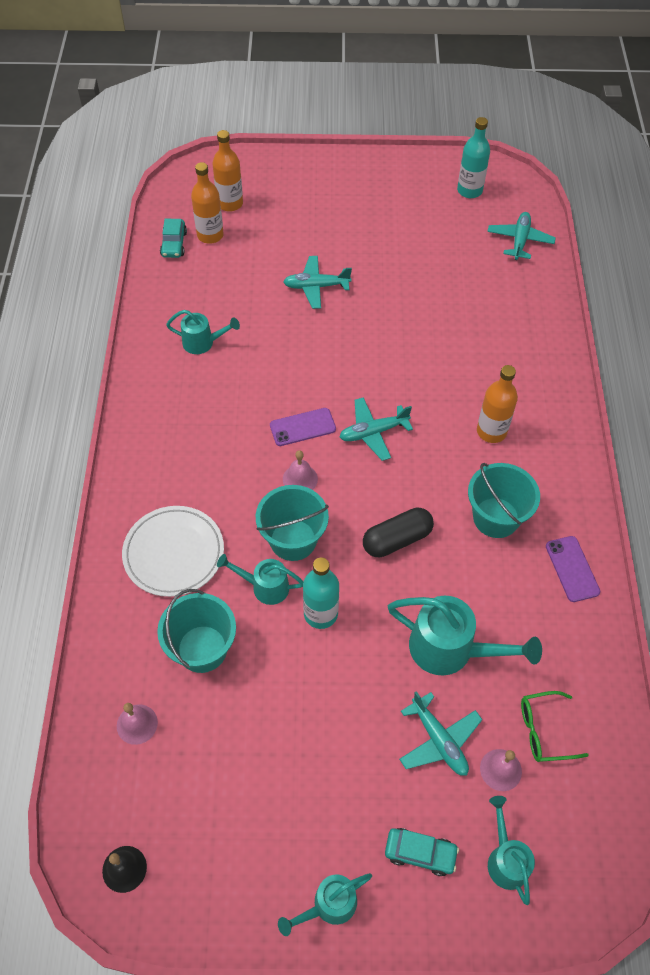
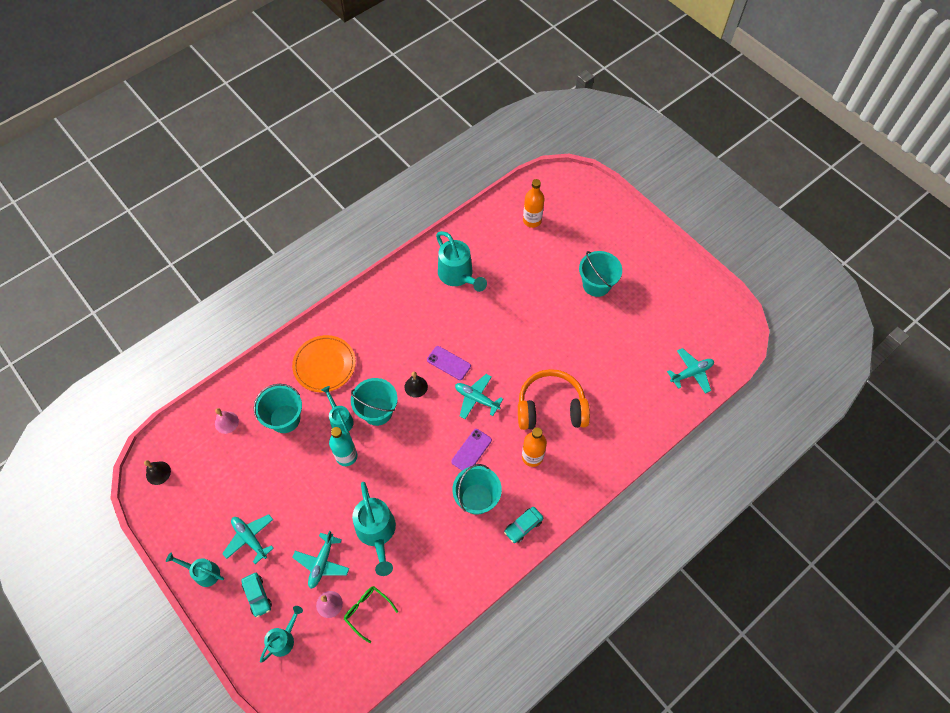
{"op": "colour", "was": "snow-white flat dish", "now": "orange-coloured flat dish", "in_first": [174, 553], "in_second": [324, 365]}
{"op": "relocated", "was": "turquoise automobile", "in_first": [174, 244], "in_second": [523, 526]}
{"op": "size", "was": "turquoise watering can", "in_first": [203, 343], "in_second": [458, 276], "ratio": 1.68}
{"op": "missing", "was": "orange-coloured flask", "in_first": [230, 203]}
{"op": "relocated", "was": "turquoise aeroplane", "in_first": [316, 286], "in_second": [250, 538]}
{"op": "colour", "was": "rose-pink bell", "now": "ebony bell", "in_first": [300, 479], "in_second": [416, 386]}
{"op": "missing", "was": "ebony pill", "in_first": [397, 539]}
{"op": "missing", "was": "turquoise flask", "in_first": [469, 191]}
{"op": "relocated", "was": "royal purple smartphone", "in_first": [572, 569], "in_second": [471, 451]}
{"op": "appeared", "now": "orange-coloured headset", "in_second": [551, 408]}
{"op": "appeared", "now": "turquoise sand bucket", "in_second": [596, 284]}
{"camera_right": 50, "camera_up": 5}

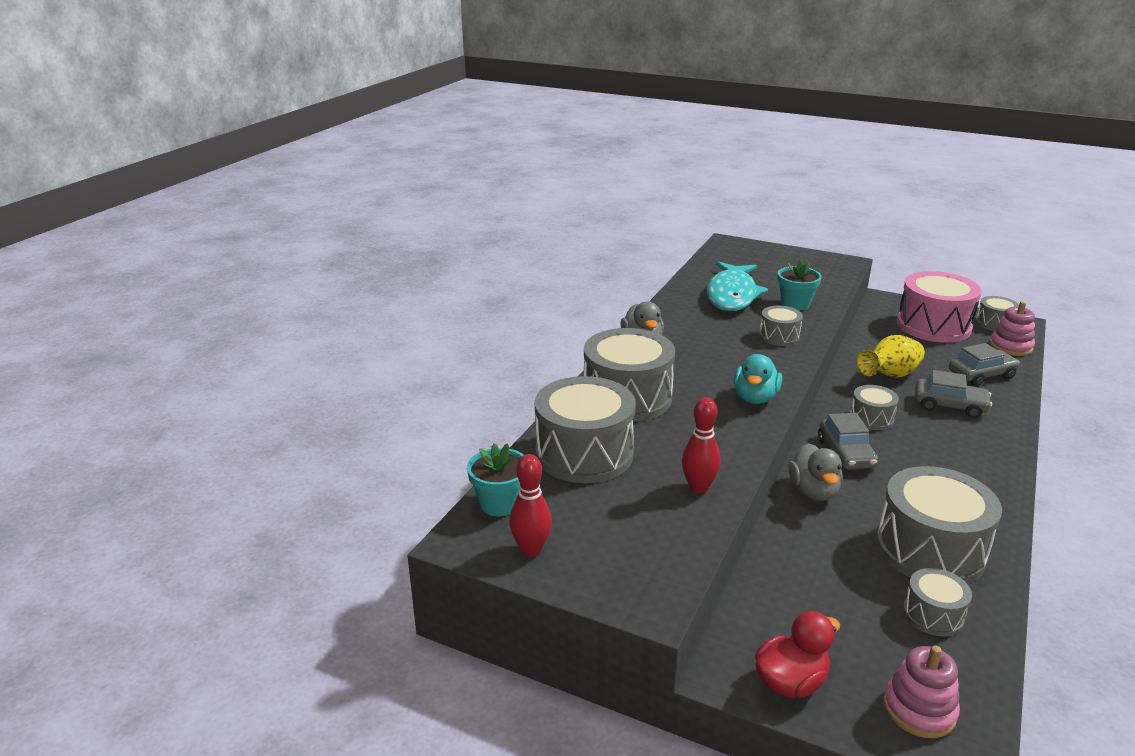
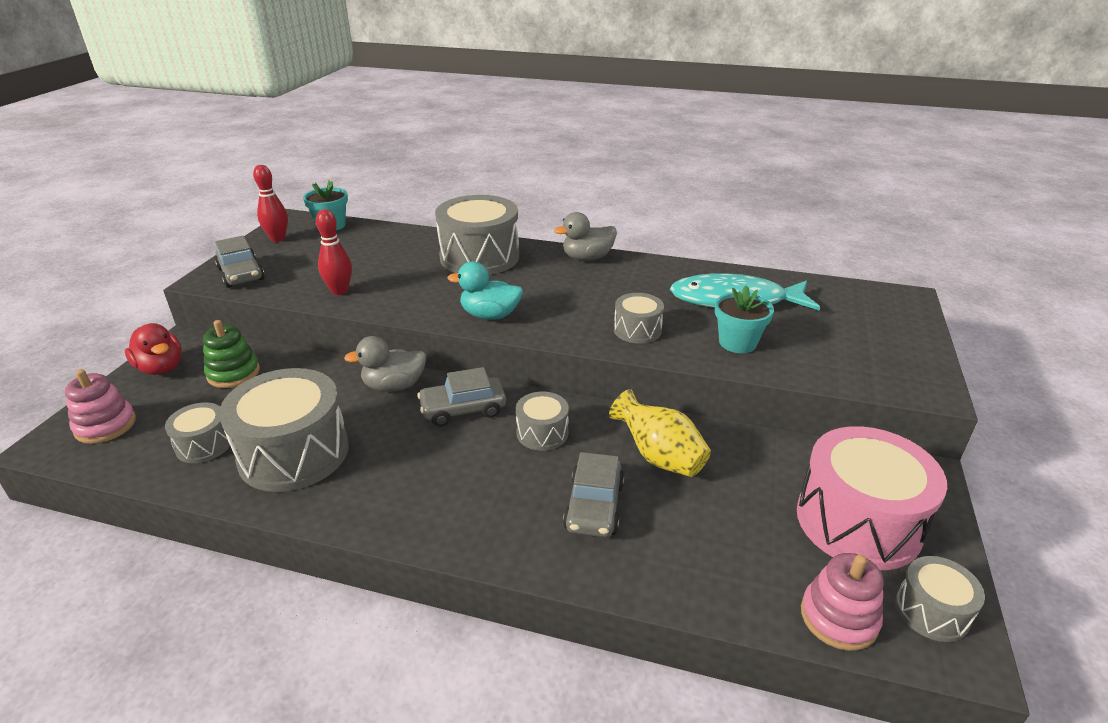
{"op": "missing", "was": "ash-grey toy drum", "in_first": [584, 453]}
{"op": "relocated", "was": "ash-grey automobile", "in_first": [981, 375], "in_second": [241, 274]}
{"op": "appeared", "now": "leaf-green stacking toy", "in_second": [233, 373]}
{"camera_right": 80, "camera_up": 5}

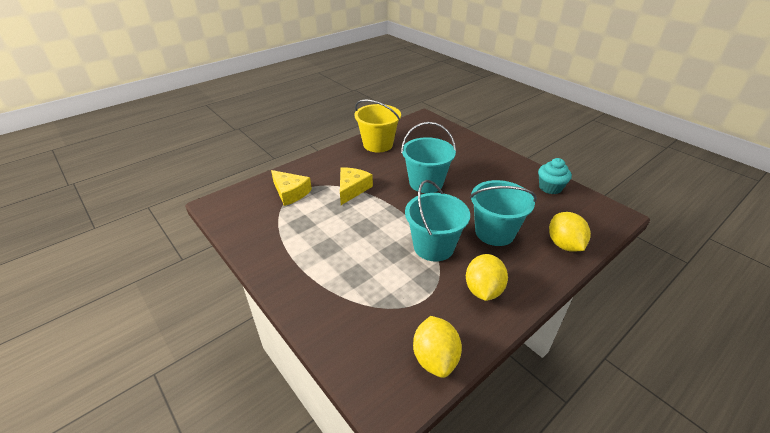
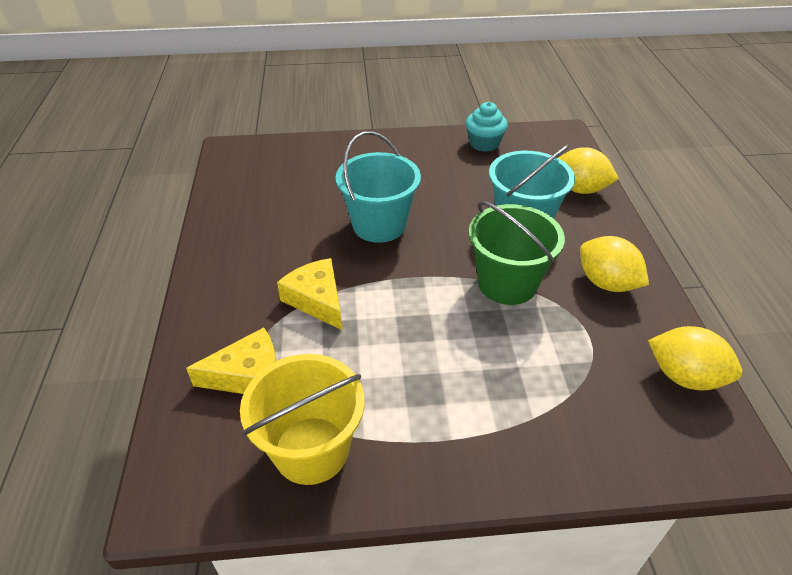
{"op": "relocated", "was": "golden sand bucket", "in_first": [378, 144], "in_second": [311, 450]}
{"op": "colour", "was": "turquoise sand bucket", "now": "leaf-green sand bucket", "in_first": [433, 246], "in_second": [507, 283]}
{"camera_right": -55, "camera_up": 5}

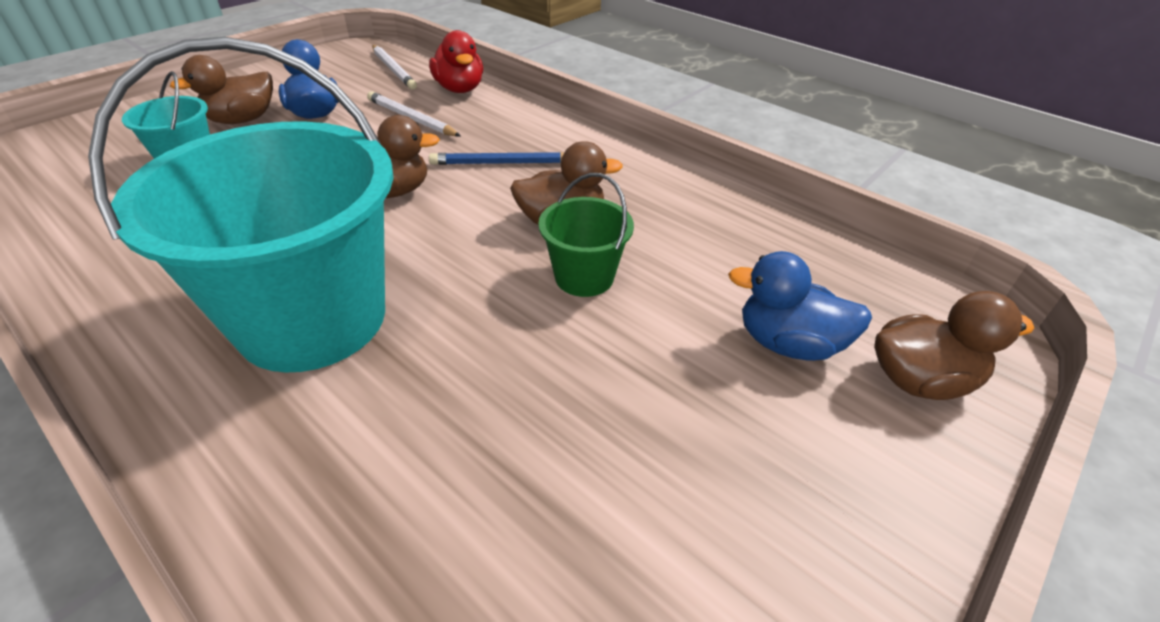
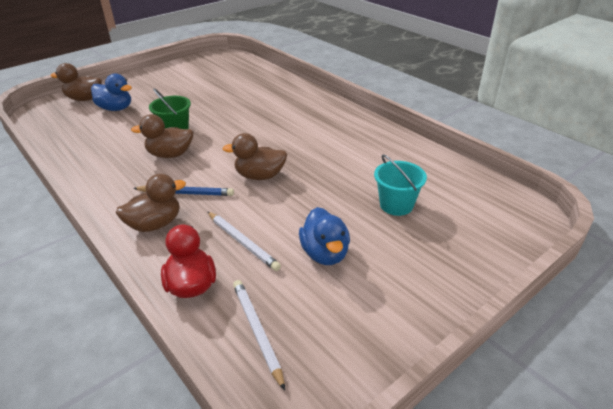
{"op": "missing", "was": "turquoise sand bucket", "in_first": [312, 319]}
{"op": "relocated", "was": "brown duck", "in_first": [242, 120], "in_second": [155, 224]}
{"camera_right": -170, "camera_up": -5}

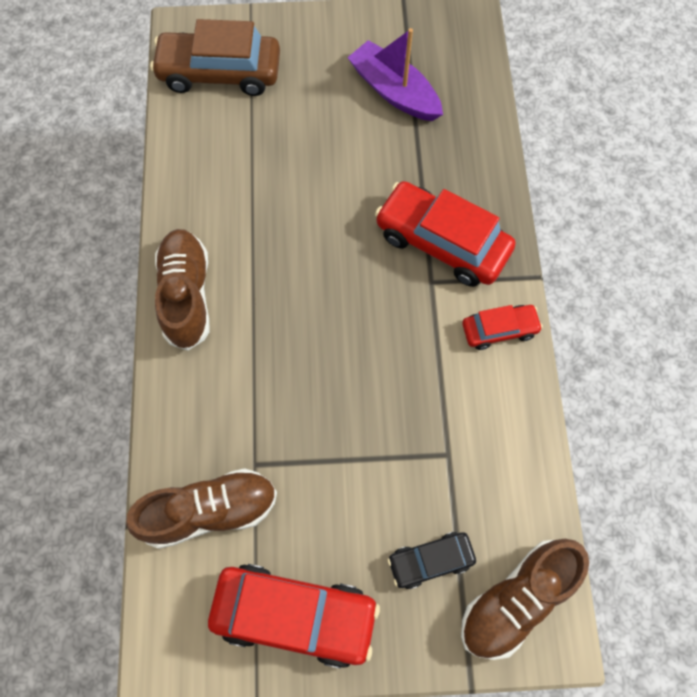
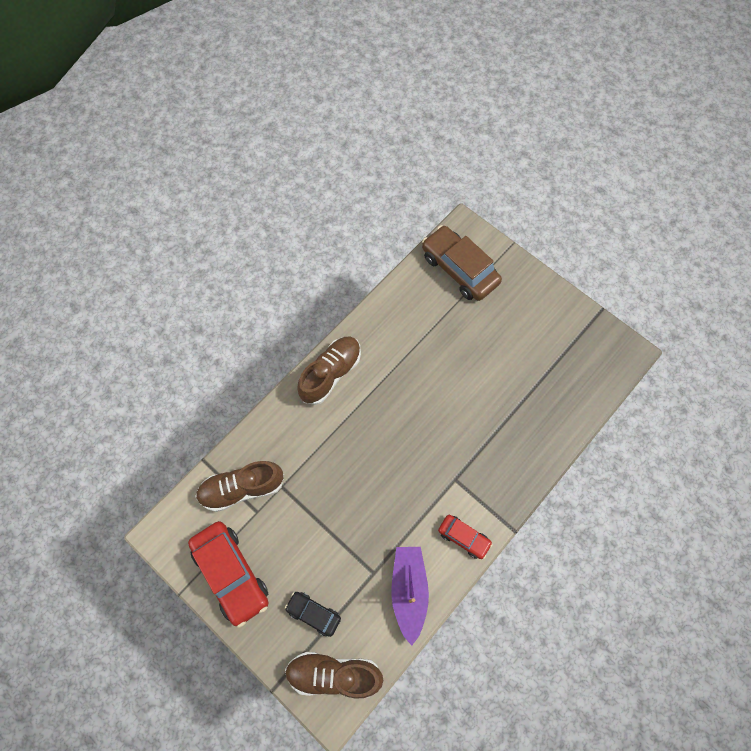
{"op": "spun", "was": "brown sneaker", "in_first": [210, 511], "in_second": [242, 488], "clockwise": 135}
{"op": "relocated", "was": "royal purple sailboat", "in_first": [394, 92], "in_second": [409, 591]}
{"op": "missing", "was": "red automobile", "in_first": [442, 242]}
{"camera_right": 45, "camera_up": 0}

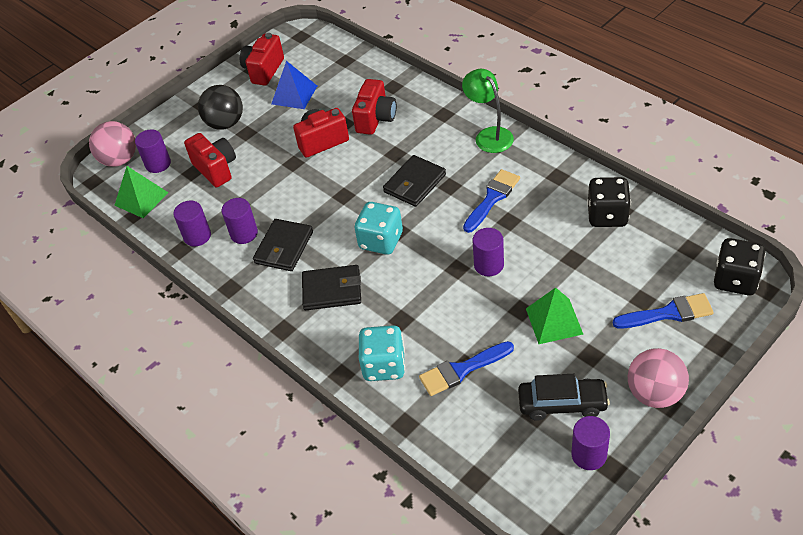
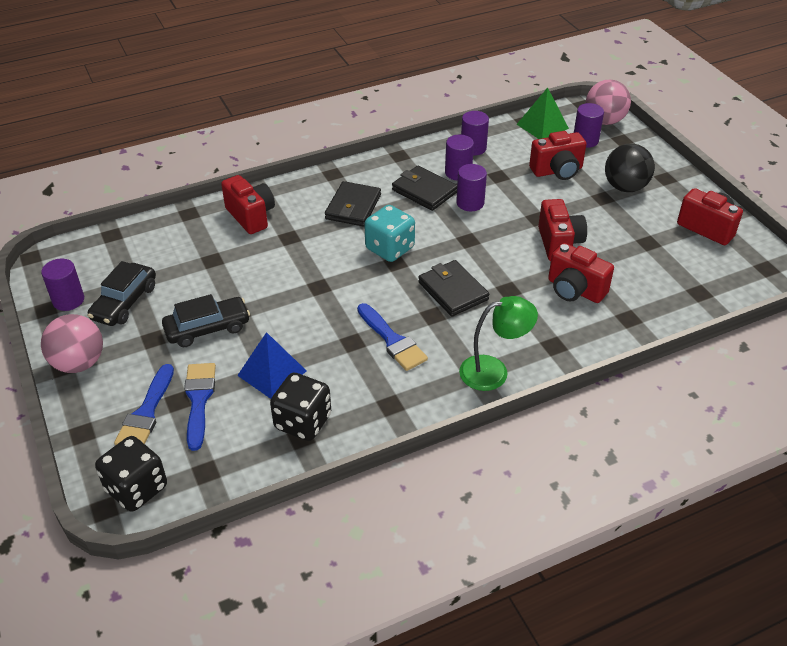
{"op": "relocated", "was": "royal blue pyramid shape", "in_first": [294, 95], "in_second": [272, 373]}
{"op": "exchanged", "was": "turquoise game die", "now": "red photo camera", "in_first": [384, 365], "in_second": [251, 216]}
{"op": "relocated", "was": "royal blue brush", "in_first": [462, 370], "in_second": [199, 400]}
{"op": "relocated", "was": "royal purple cylinder", "in_first": [489, 265], "in_second": [470, 203]}
{"op": "exchanged", "was": "leaf-green pyramid shape", "now": "ebony automobile", "in_first": [554, 321], "in_second": [207, 328]}
{"camera_right": 105, "camera_up": -5}

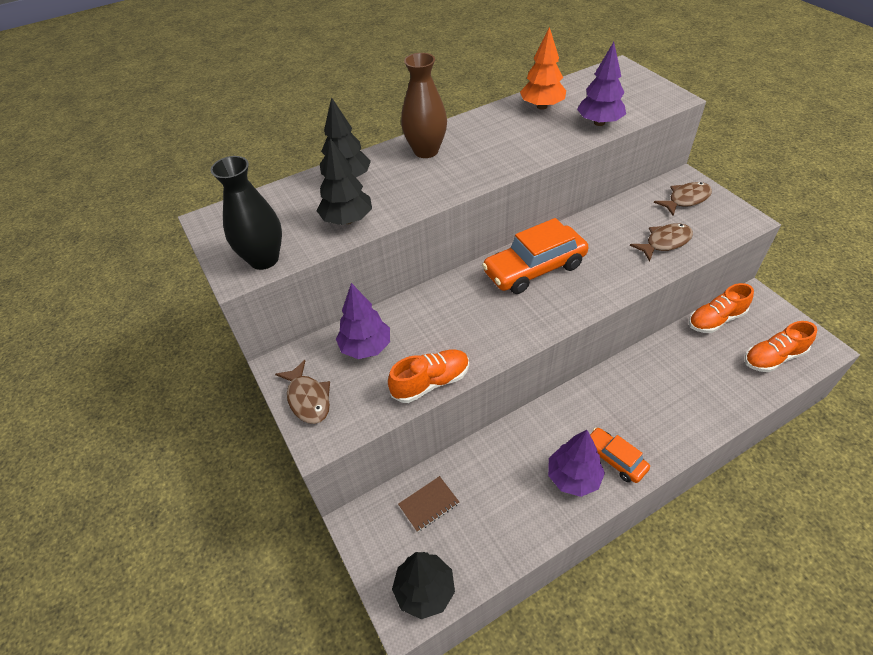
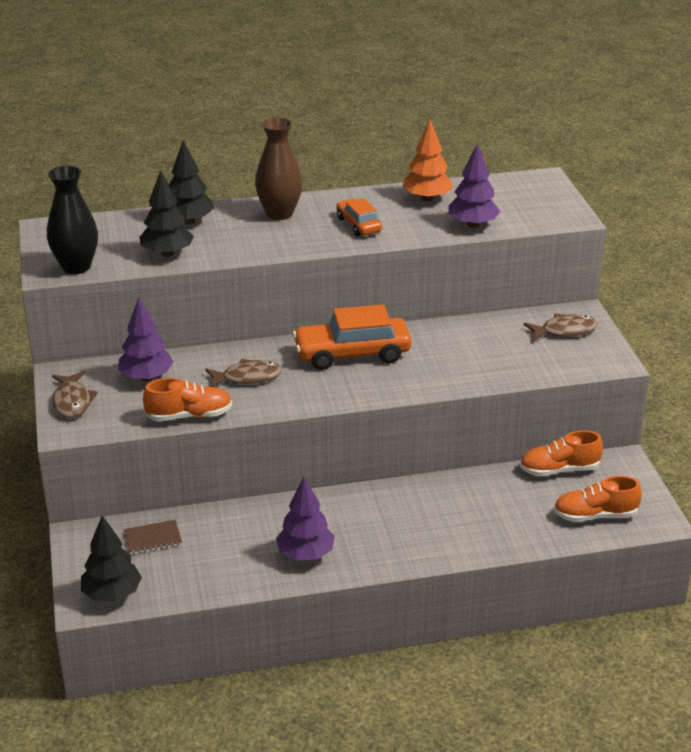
{"op": "relocated", "was": "orange-coloured automobile", "in_first": [614, 459], "in_second": [358, 225]}
{"op": "relocated", "was": "brown fish figure", "in_first": [665, 242], "in_second": [247, 377]}
{"camera_right": 15, "camera_up": -15}

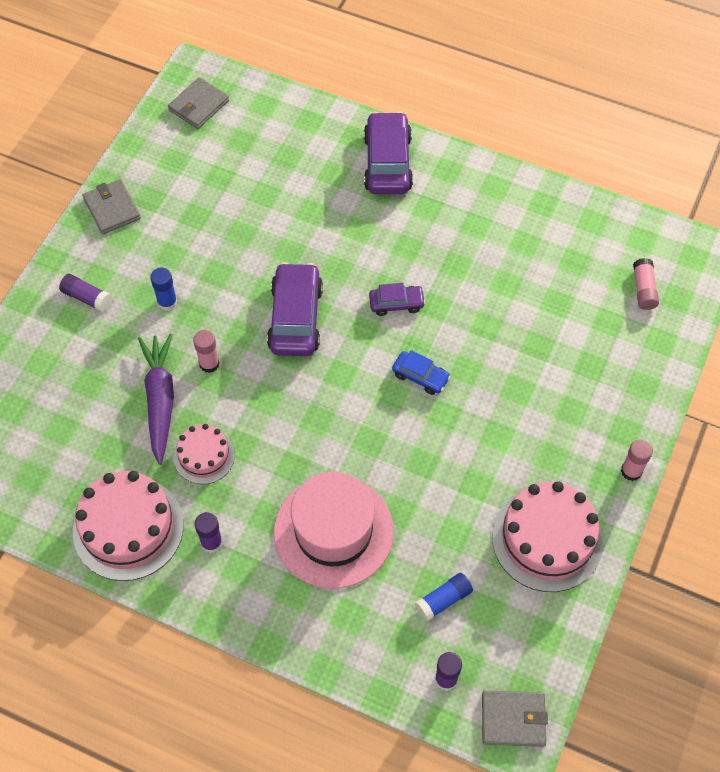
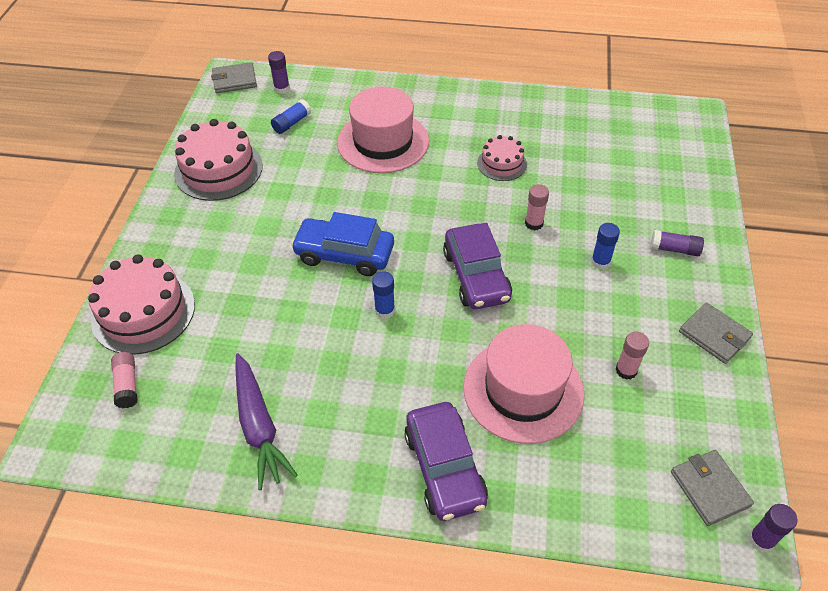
{"op": "relocated", "was": "rose-pink gateau", "in_first": [128, 528], "in_second": [143, 312]}
{"op": "relocated", "was": "royal purple carrot", "in_first": [160, 400], "in_second": [259, 426]}
{"op": "spun", "was": "ash-grey wallet", "in_first": [198, 105], "in_second": [709, 489], "clockwise": -45}
{"op": "relocated", "was": "royal purple glue", "in_first": [211, 542], "in_second": [761, 540]}
{"op": "exchanged", "was": "royal purple automobile", "now": "royal blue glue", "in_first": [396, 303], "in_second": [385, 310]}
{"op": "size", "was": "royal blue automobile", "in_first": [420, 376], "in_second": [344, 254], "ratio": 1.86}
{"op": "relocated", "was": "rose-pink glue", "in_first": [631, 471], "in_second": [626, 370]}
{"op": "appeared", "now": "rose-pink hat", "in_second": [523, 390]}
{"camera_right": 165, "camera_up": -10}

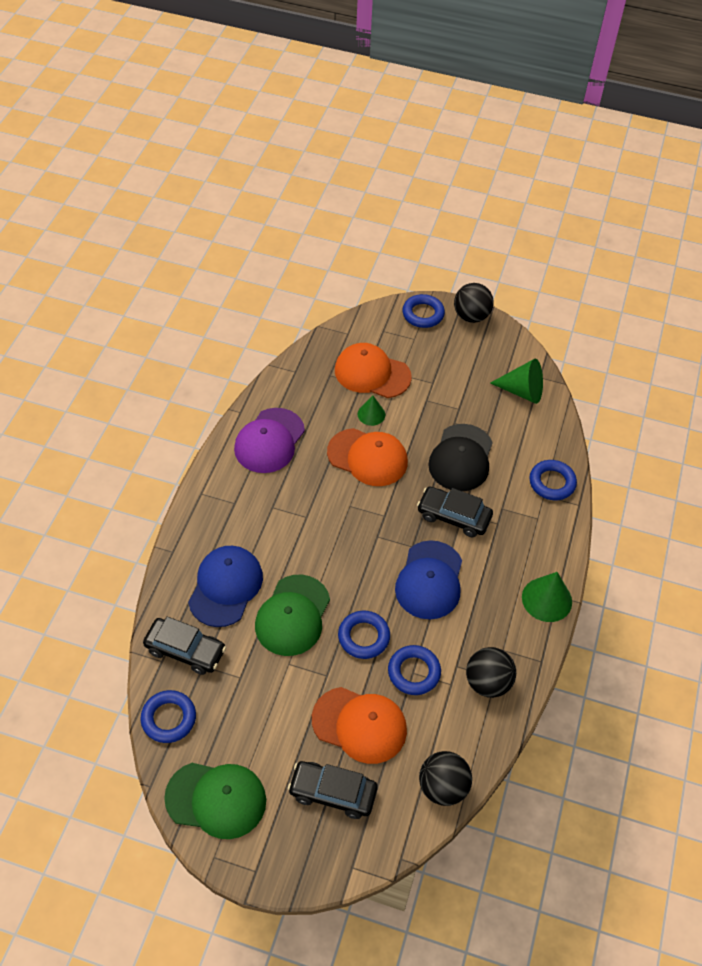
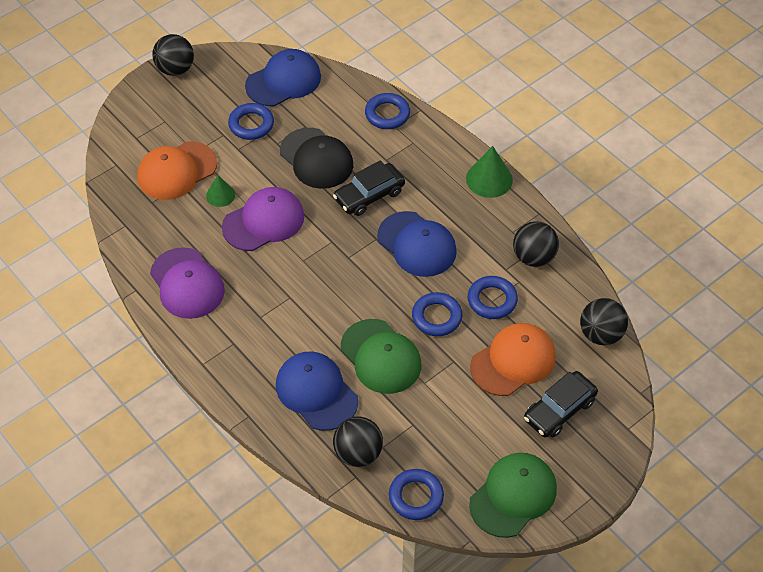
{"op": "exchanged", "was": "ebony automobile", "now": "ebony sphere", "in_first": [185, 650], "in_second": [358, 453]}
{"op": "colour", "was": "orange-coloured peaked cap", "now": "royal purple peaked cap", "in_first": [367, 457], "in_second": [263, 221]}
{"op": "relocated", "was": "royal blue torus", "in_first": [423, 314], "in_second": [251, 124]}
{"op": "exchanged", "was": "leaf-green cone shape", "now": "royal blue peaked cap", "in_first": [522, 391], "in_second": [283, 81]}
{"camera_right": -55, "camera_up": 0}

